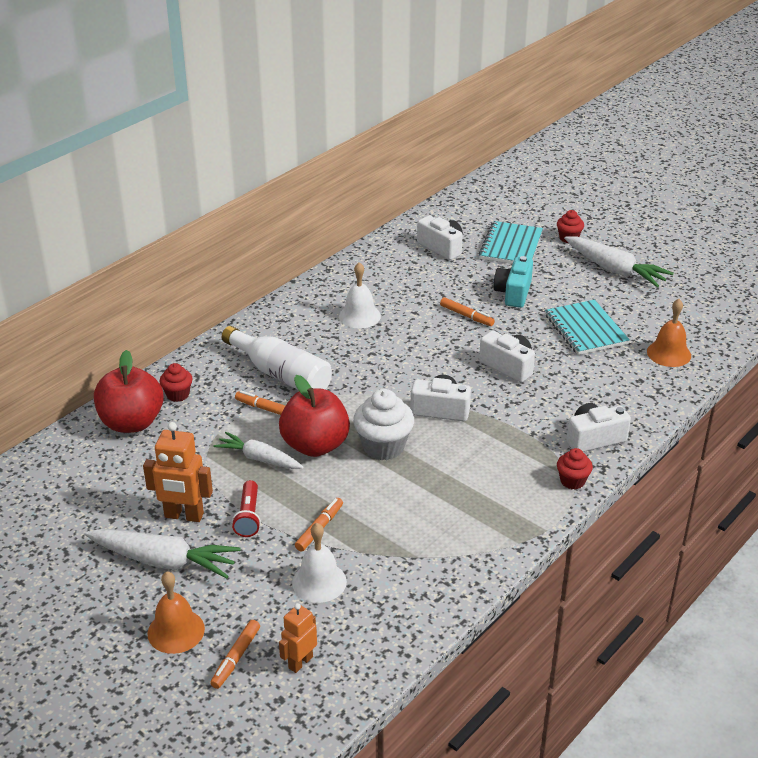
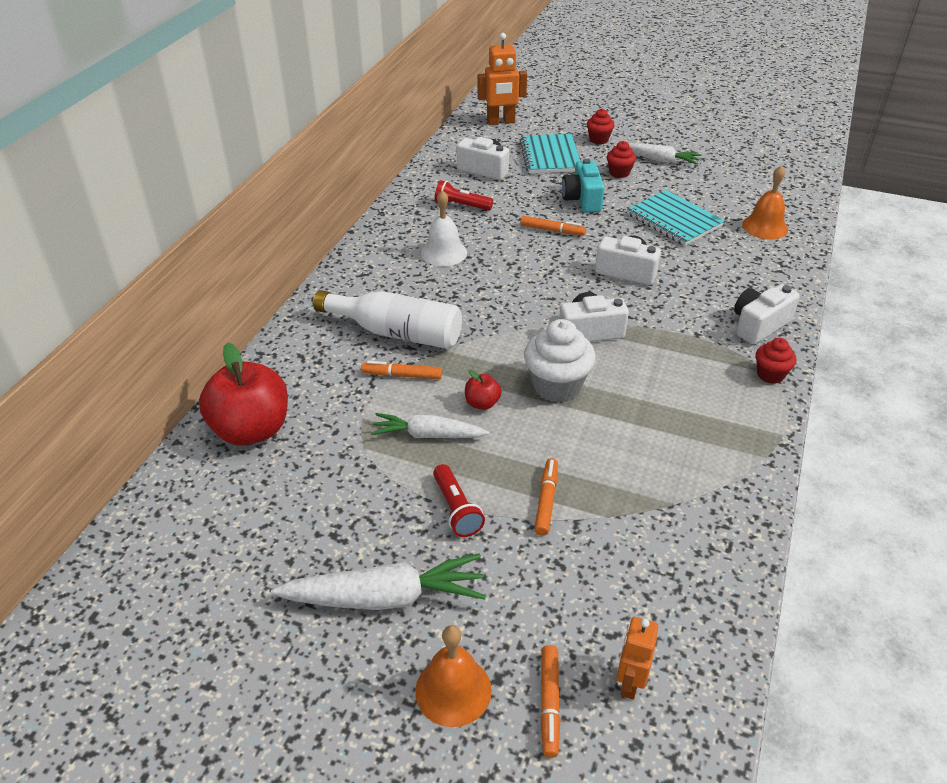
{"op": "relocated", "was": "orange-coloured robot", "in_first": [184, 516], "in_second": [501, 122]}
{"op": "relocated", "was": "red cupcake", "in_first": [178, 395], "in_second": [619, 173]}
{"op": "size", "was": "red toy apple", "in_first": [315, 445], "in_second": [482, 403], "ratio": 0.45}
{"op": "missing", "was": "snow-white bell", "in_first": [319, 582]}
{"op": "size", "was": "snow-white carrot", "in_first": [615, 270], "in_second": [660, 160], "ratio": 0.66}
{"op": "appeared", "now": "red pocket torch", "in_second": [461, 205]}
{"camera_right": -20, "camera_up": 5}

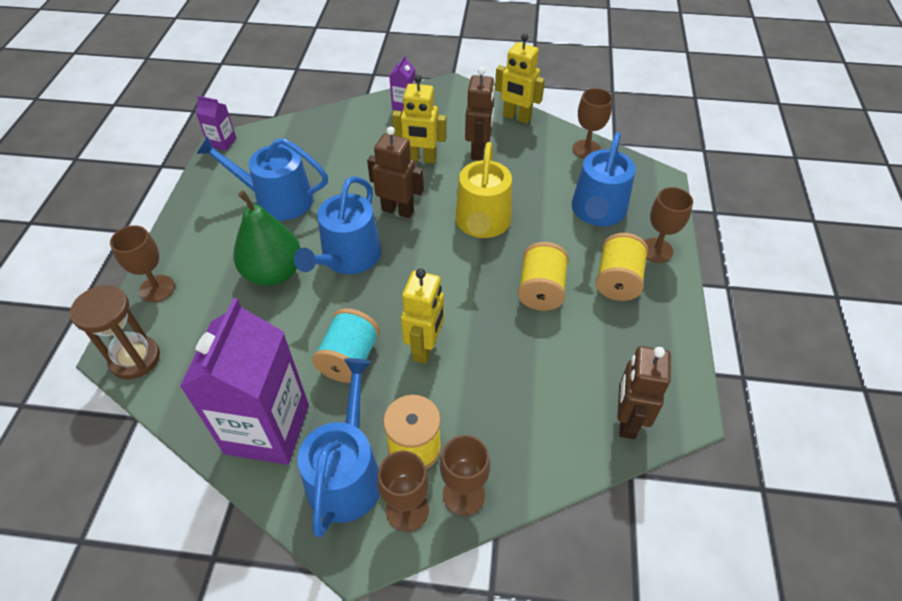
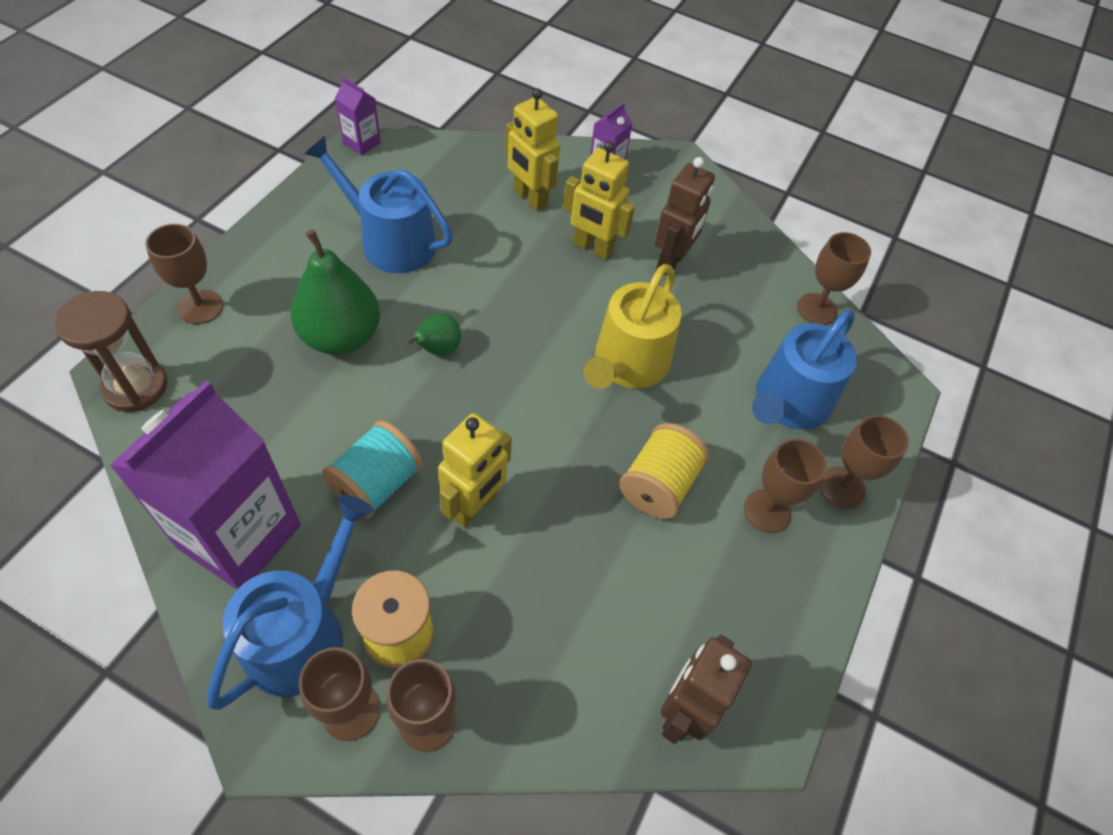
{"op": "exchanged", "was": "royal blue watering can", "now": "leaf-green toy pear", "in_first": [347, 258], "in_second": [438, 349]}
{"op": "missing", "was": "brown robot", "in_first": [398, 210]}
{"op": "relocated", "was": "golden robot", "in_first": [516, 117], "in_second": [530, 198]}
{"op": "exchanged", "was": "golden reel of thread", "now": "brown chalice", "in_first": [617, 281], "in_second": [767, 511]}
{"camera_right": 15, "camera_up": 5}

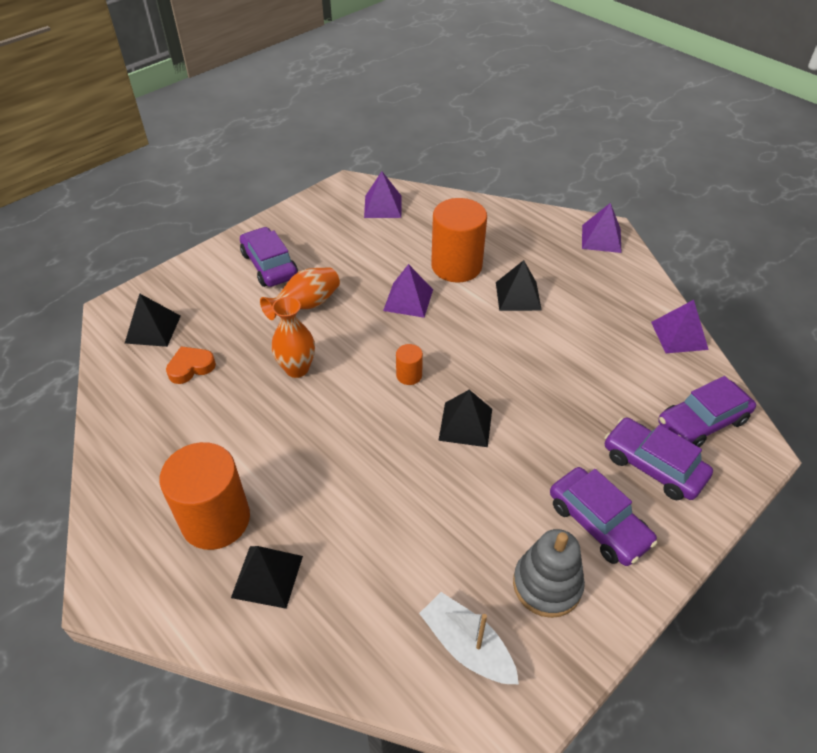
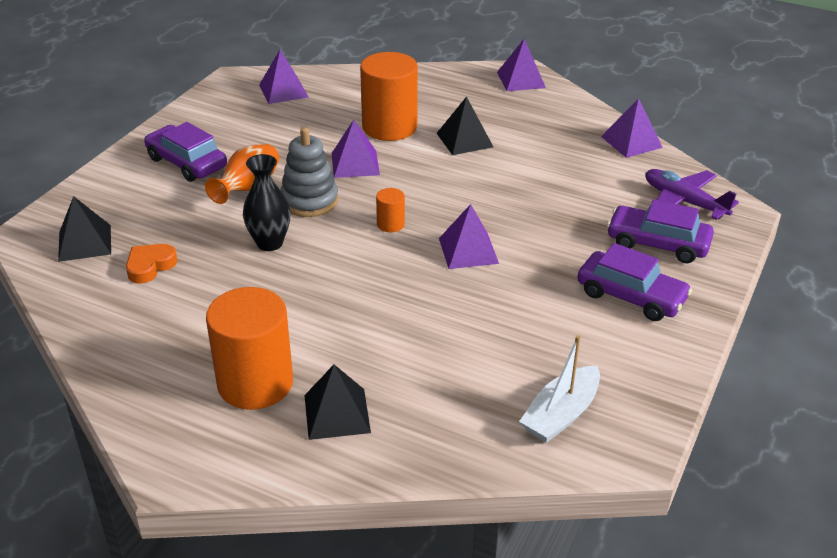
{"op": "colour", "was": "orange-coloured vase", "now": "ebony vase", "in_first": [297, 369], "in_second": [269, 243]}
{"op": "spun", "was": "snow-white sailboat", "in_first": [467, 646], "in_second": [561, 414], "clockwise": -75}
{"op": "colour", "was": "ebony pyramid shape", "now": "royal purple pyramid shape", "in_first": [465, 424], "in_second": [468, 250]}
{"op": "relocated", "was": "ash-grey stacking toy", "in_first": [547, 585], "in_second": [309, 201]}
{"op": "exchanged", "was": "royal purple automobile", "now": "royal purple aeroplane", "in_first": [702, 422], "in_second": [684, 202]}
{"camera_right": -20, "camera_up": -10}

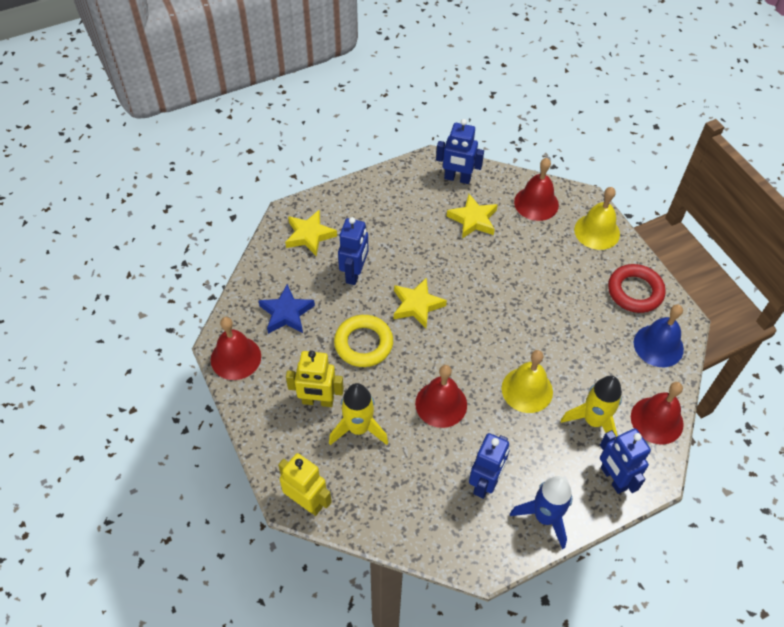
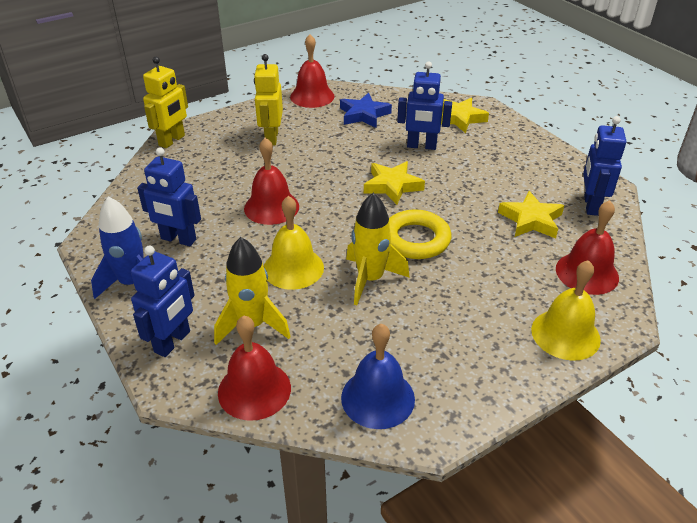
{"op": "relocated", "was": "golden toy rocket", "in_first": [358, 428], "in_second": [370, 279]}
{"op": "relocated", "was": "golden torus", "in_first": [363, 344], "in_second": [416, 239]}
{"op": "spun", "was": "royal blue robot", "in_first": [613, 478], "in_second": [173, 342], "clockwise": 150}
{"op": "missing", "was": "red torus", "in_first": [635, 291]}
{"camera_right": 85, "camera_up": -15}

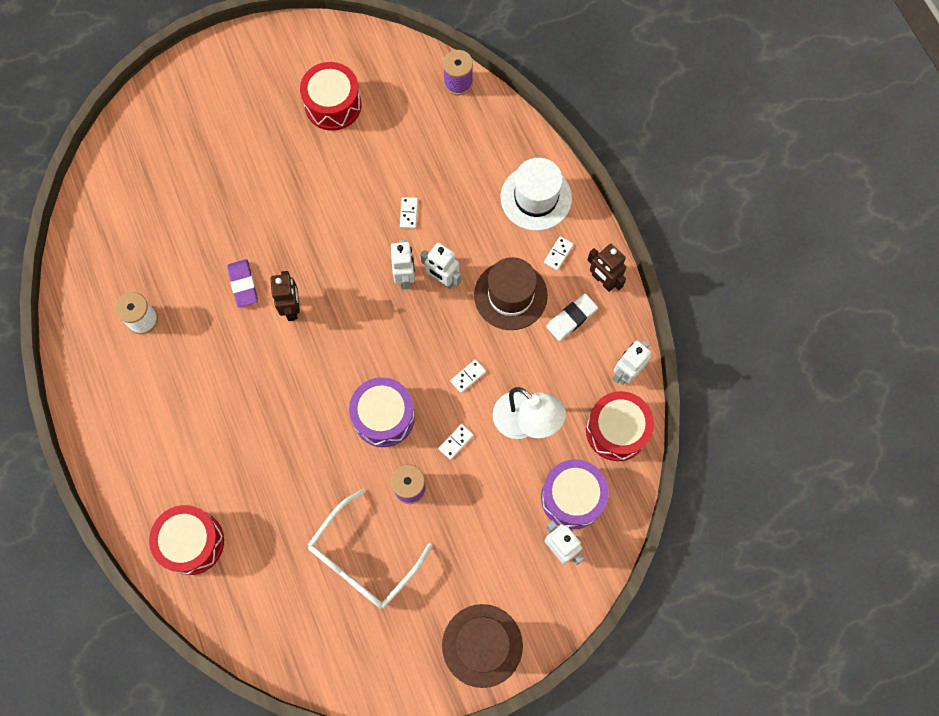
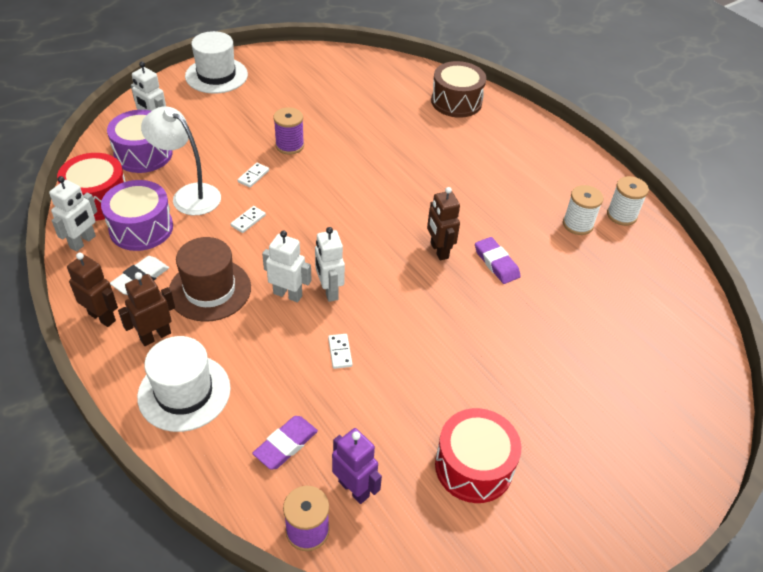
{"op": "colour", "was": "red toy drum", "now": "brown toy drum", "in_first": [192, 542], "in_second": [456, 102]}
{"op": "missing", "was": "snow-white glasses", "in_first": [363, 559]}
{"op": "relocated", "was": "royal purple toy drum", "in_first": [384, 416], "in_second": [141, 228]}
{"op": "colour", "was": "brown hat", "now": "snow-white hat", "in_first": [482, 645], "in_second": [216, 75]}
{"op": "exchanged", "was": "snow-white domino tile", "now": "brown robot", "in_first": [558, 254], "in_second": [155, 336]}
{"op": "appeared", "now": "royal purple eraser", "in_second": [286, 444]}
{"op": "appeared", "now": "royal purple robot", "in_second": [354, 488]}
{"op": "appeared", "now": "snow-white reel of thread", "in_second": [621, 215]}
{"camera_right": 165, "camera_up": -25}

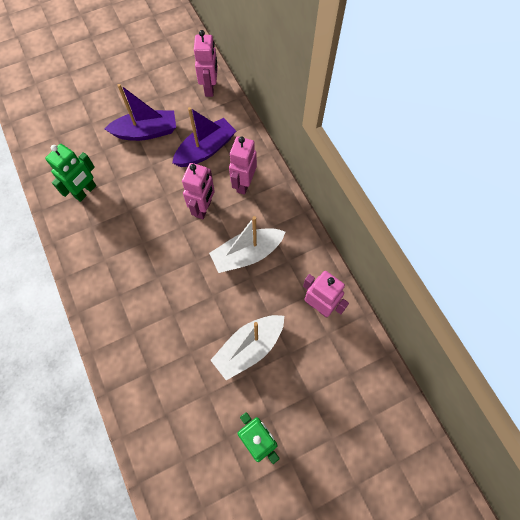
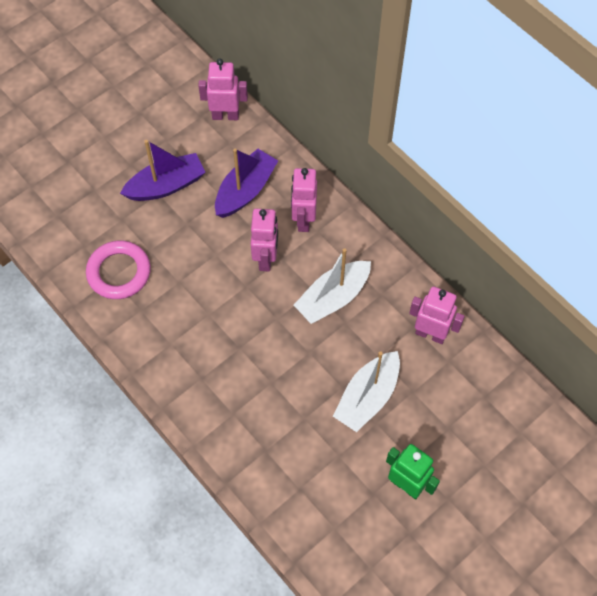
{"op": "exchanged", "was": "leaf-green robot", "now": "rose-pink torus", "in_first": [85, 191], "in_second": [119, 272]}
{"op": "spun", "was": "rose-pink robot", "in_first": [210, 88], "in_second": [225, 115], "clockwise": -75}
{"camera_right": -15, "camera_up": -5}

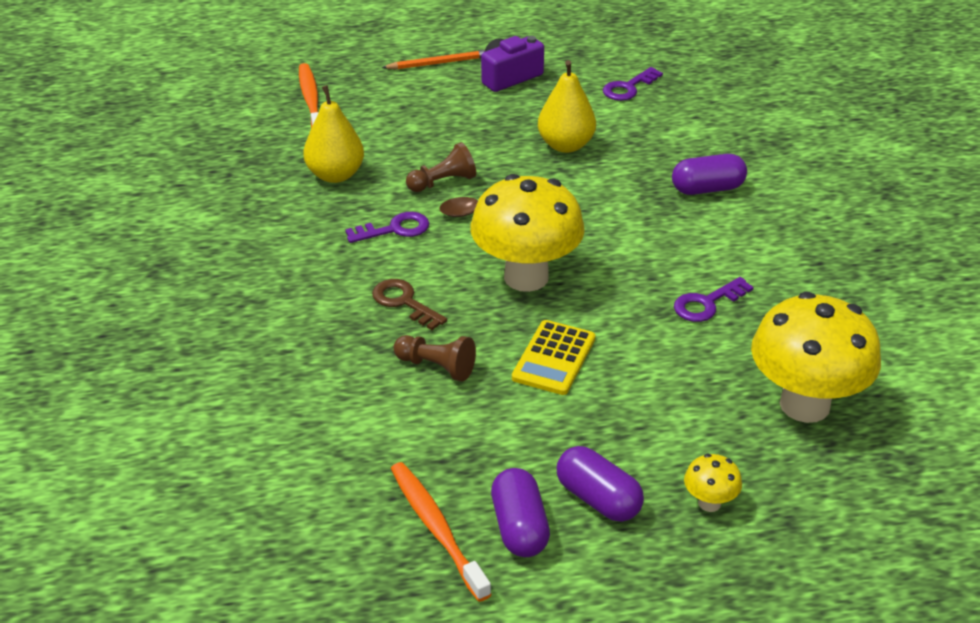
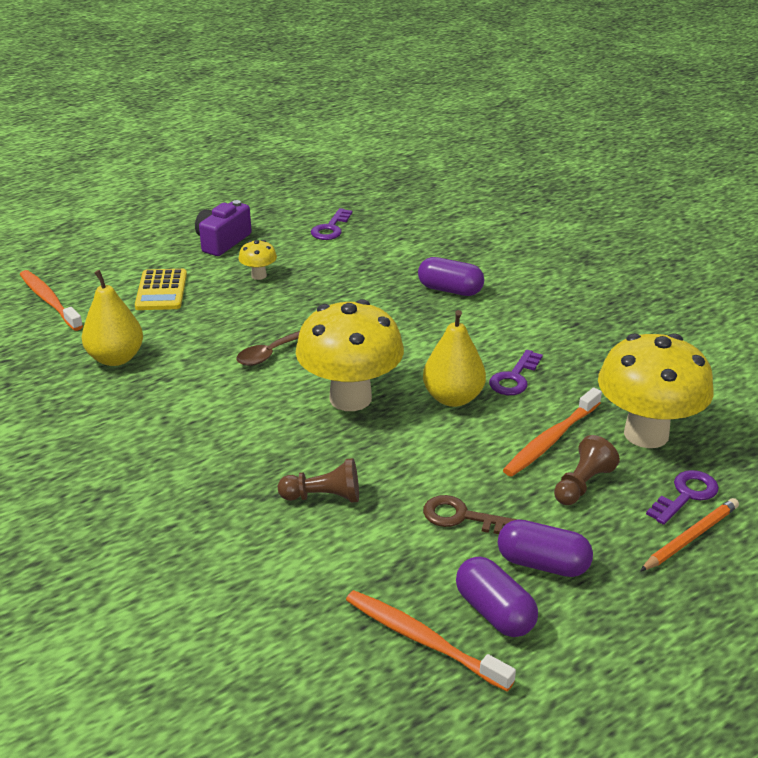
{"op": "relocated", "was": "royal purple latchkey", "in_first": [394, 229], "in_second": [686, 495]}
{"op": "relocated", "was": "brown latchkey", "in_first": [404, 302], "in_second": [462, 517]}
{"op": "relocated", "was": "orange-coloured lead pencil", "in_first": [439, 63], "in_second": [690, 537]}
{"op": "relocated", "was": "brown game pawn", "in_first": [443, 182], "in_second": [582, 484]}
{"op": "relocated", "was": "golden adding machine", "in_first": [553, 358], "in_second": [161, 291]}
{"op": "relocated", "was": "golden toy pear", "in_first": [565, 145], "in_second": [453, 398]}
{"op": "spun", "was": "royal purple pill", "in_first": [707, 189], "in_second": [450, 290], "clockwise": 60}
{"op": "relocated", "was": "golden mushroom", "in_first": [709, 503], "in_second": [259, 275]}
{"op": "appeared", "now": "orange-coloured toothbrush", "in_second": [551, 440]}
{"camera_right": -25, "camera_up": -5}

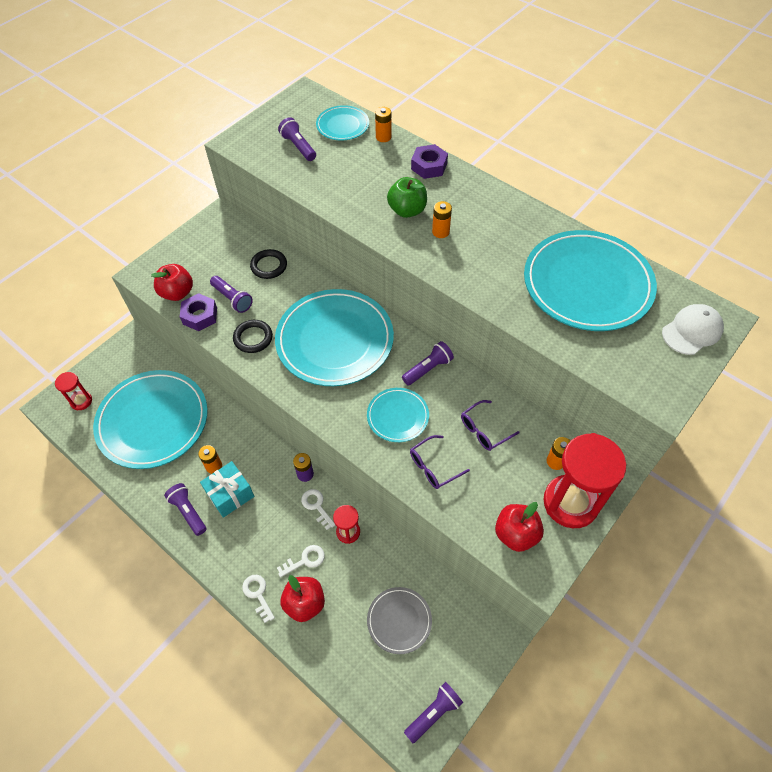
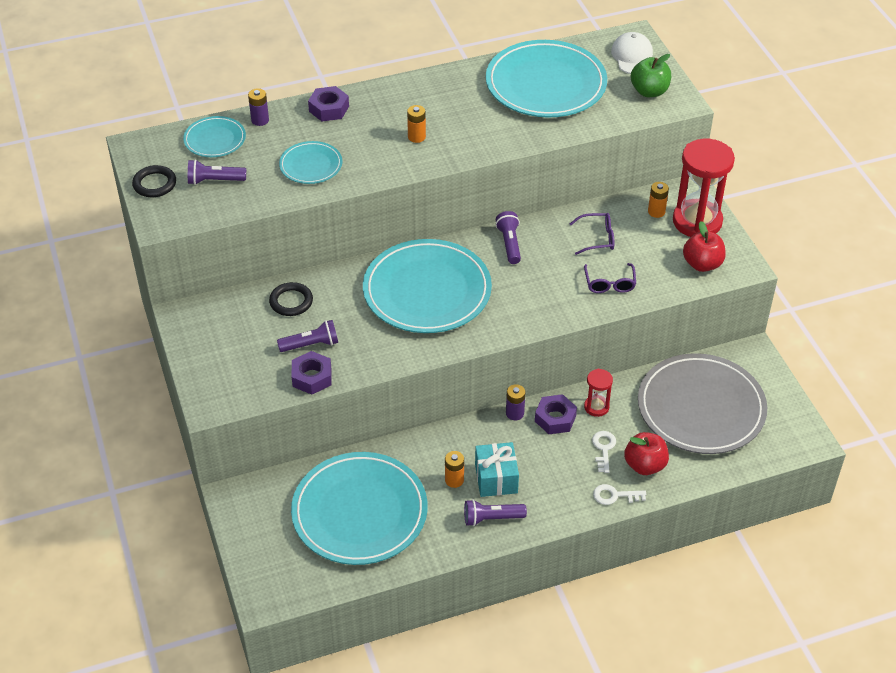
{"op": "missing", "was": "red sandglass", "in_first": [81, 401]}
{"op": "missing", "was": "red toy apple", "in_first": [177, 293]}
{"op": "relocated", "was": "ebony torus", "in_first": [253, 338], "in_second": [154, 184]}
{"op": "exchanged", "was": "snow-white latchkey", "now": "royal purple hexagon nut", "in_first": [317, 506], "in_second": [555, 418]}
{"op": "relocated", "was": "turquoise flat dish", "in_first": [397, 416], "in_second": [311, 165]}
{"op": "size", "was": "ash-grey flat dish", "in_first": [399, 620], "in_second": [701, 408], "ratio": 2.03}
{"op": "colour", "was": "orange-coloured power cell", "now": "royal purple power cell", "in_first": [383, 137], "in_second": [260, 120]}
{"op": "relocated", "was": "leaf-green toy apple", "in_first": [407, 210], "in_second": [649, 91]}
{"op": "missing", "was": "royal purple pocket torch", "in_first": [434, 713]}
{"op": "spun", "was": "royal purple glasses", "in_first": [484, 430], "in_second": [597, 238], "clockwise": -90}
{"camera_right": -60, "camera_up": -10}

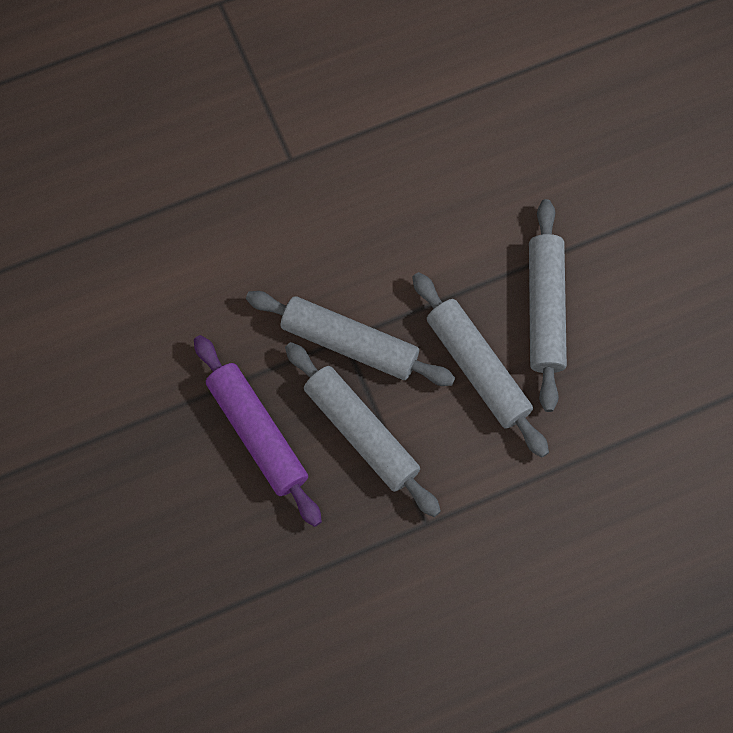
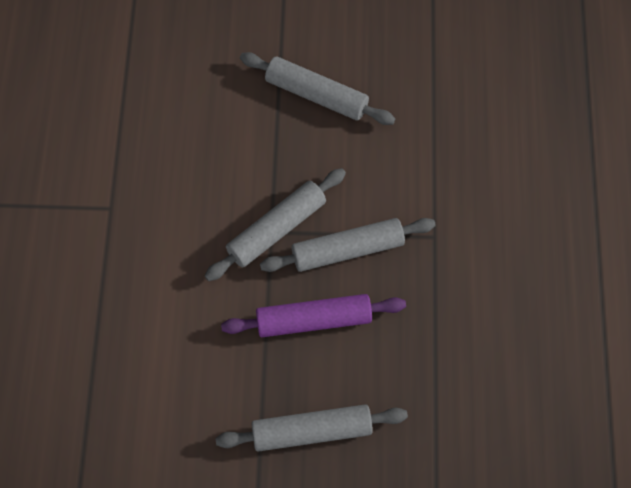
{"op": "relocated", "was": "ash-grey rolling pin", "in_first": [478, 368], "in_second": [311, 431]}
{"camera_right": -65, "camera_up": -5}

